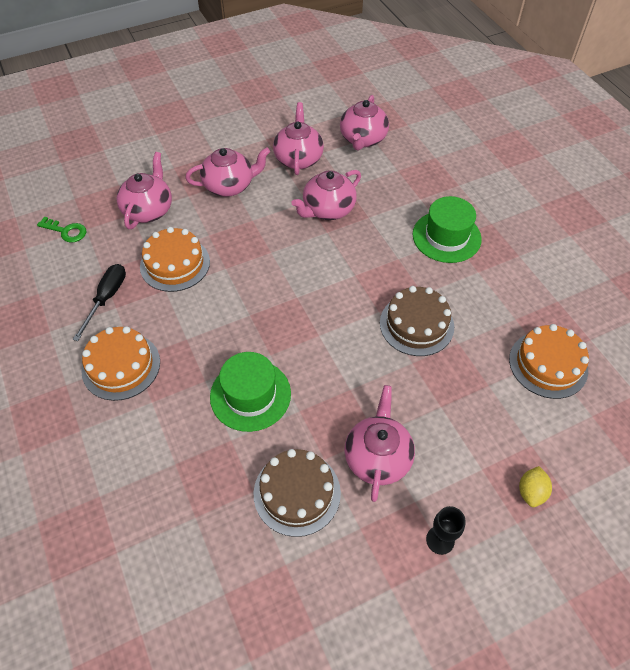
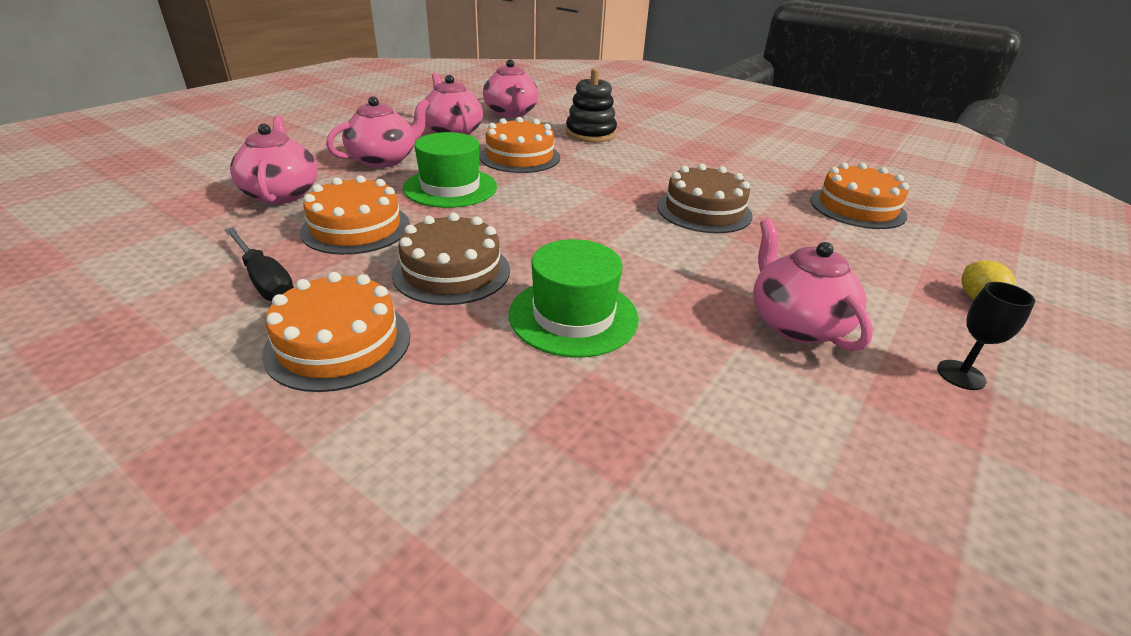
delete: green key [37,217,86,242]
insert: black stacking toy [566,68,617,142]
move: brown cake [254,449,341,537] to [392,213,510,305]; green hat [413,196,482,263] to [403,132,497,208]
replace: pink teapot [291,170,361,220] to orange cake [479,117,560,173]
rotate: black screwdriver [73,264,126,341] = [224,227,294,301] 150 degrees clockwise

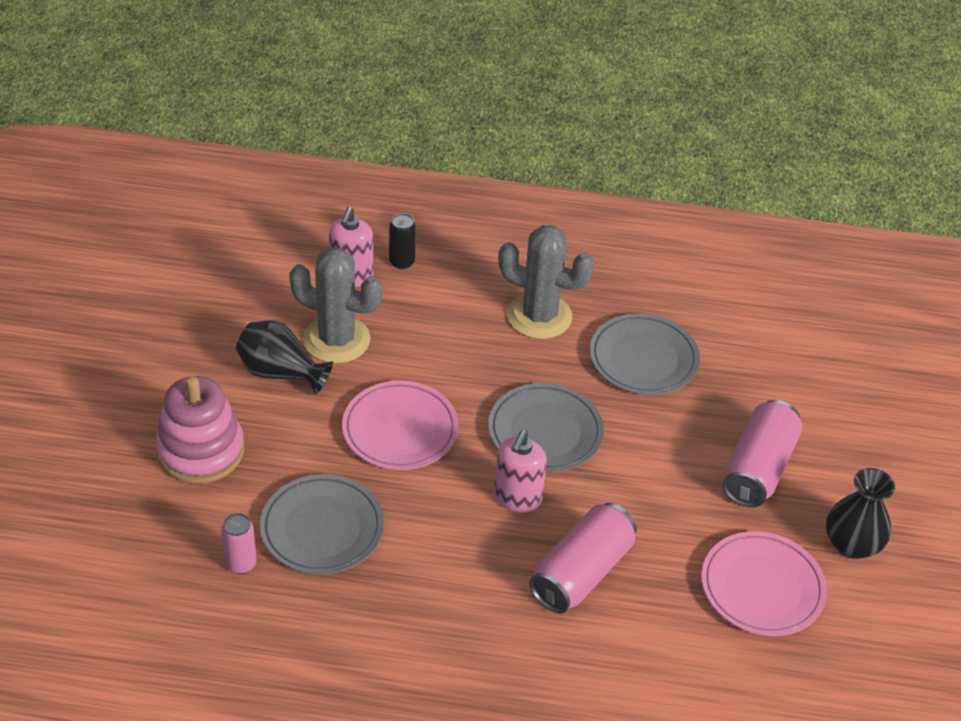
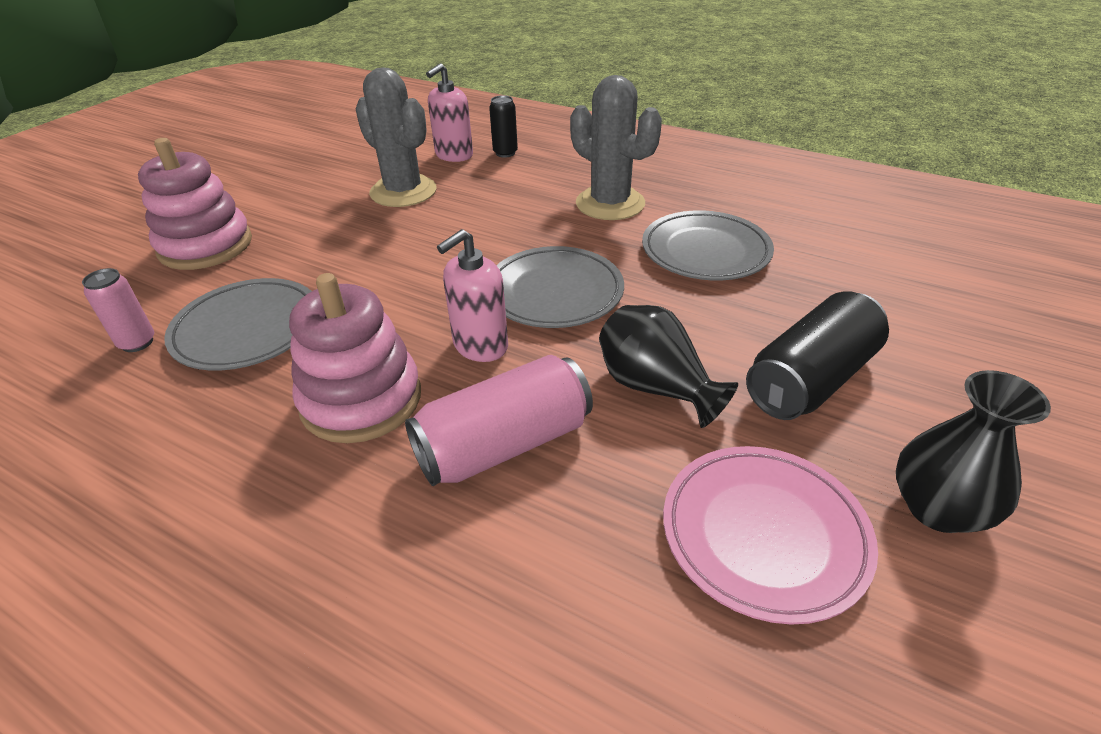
delete: pink plate [342,381,459,470]
insert: pink stacking toy [289,273,421,443]
move: black vase [236,320,333,395] to [599,305,738,428]
recolor: pink can [723,400,803,508] to black can [746,291,889,420]

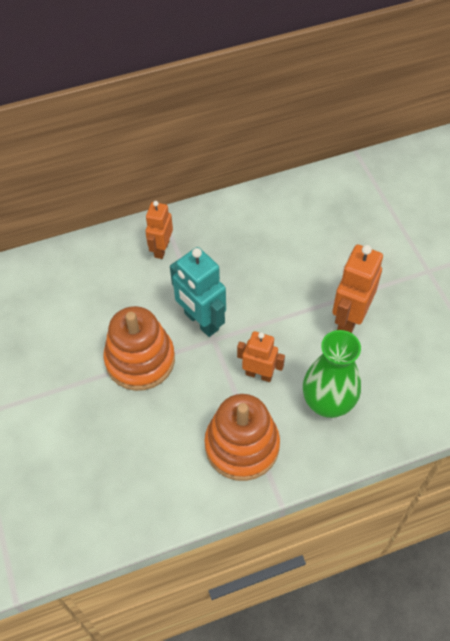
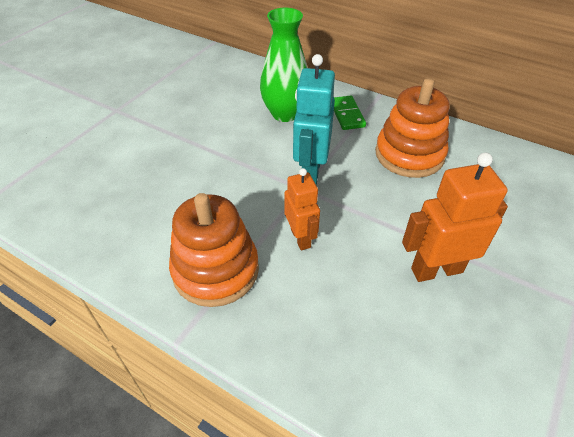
move: orange stacking toy [103,306,175,391] to [375,78,450,178]; green vase [303,330,361,418] to [260,8,308,122]
replace: orange robot [145,201,173,259] to green domino [334,96,366,130]

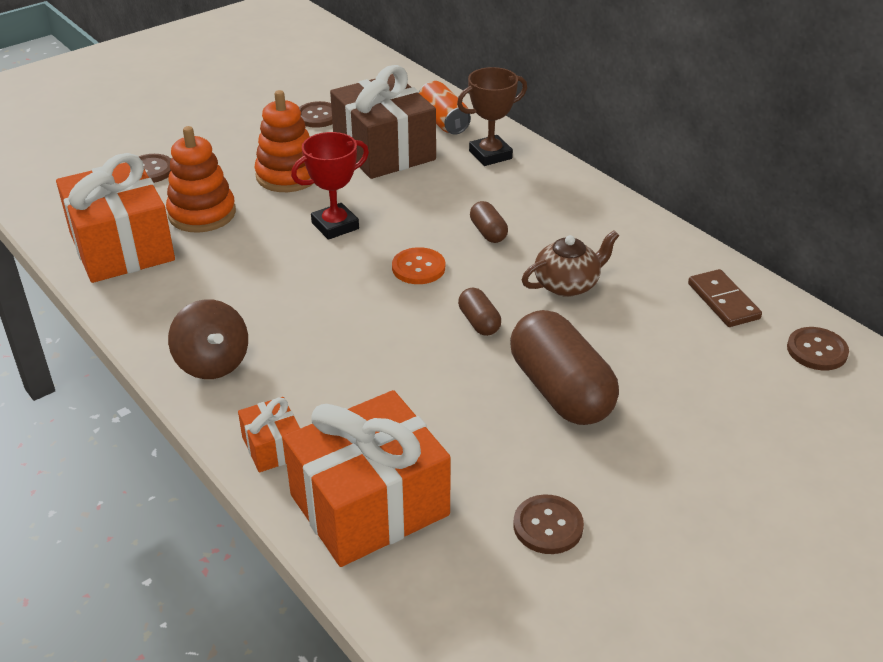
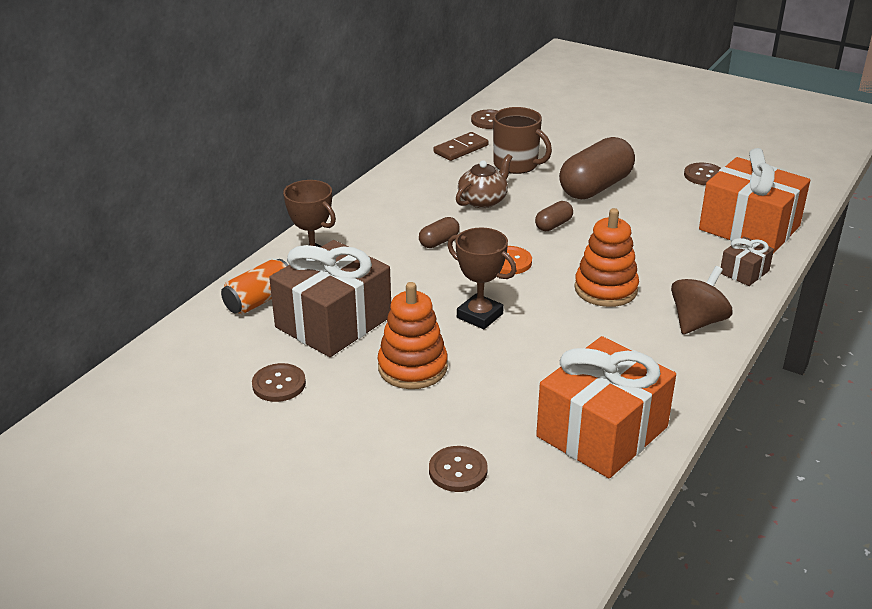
insert: brown mug [493,107,552,174]
move: orange stacking toy [166,126,236,233] to [574,208,639,307]
recolor: orange gift [238,397,300,472] to brown gift [721,236,774,286]; red trophy [291,132,369,240] to brown trophy [447,228,516,329]
rotate: brown teapot [522,230,619,297] = [456,154,512,208] 90 degrees clockwise

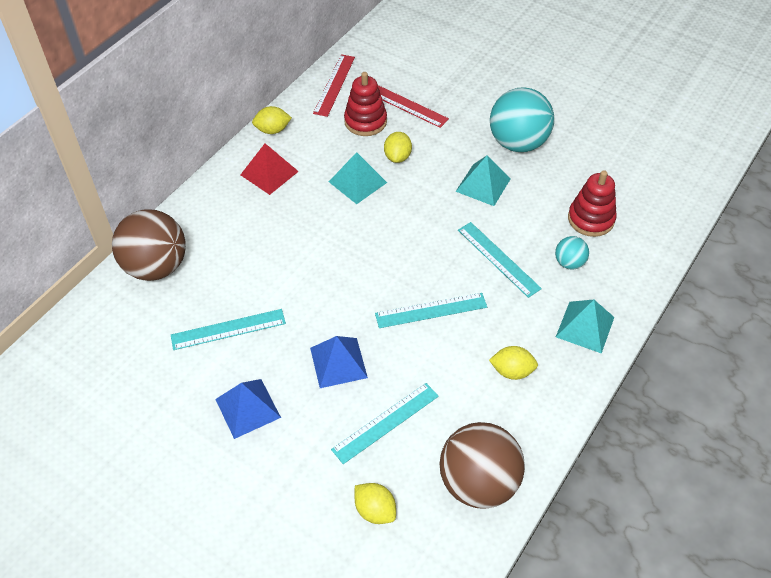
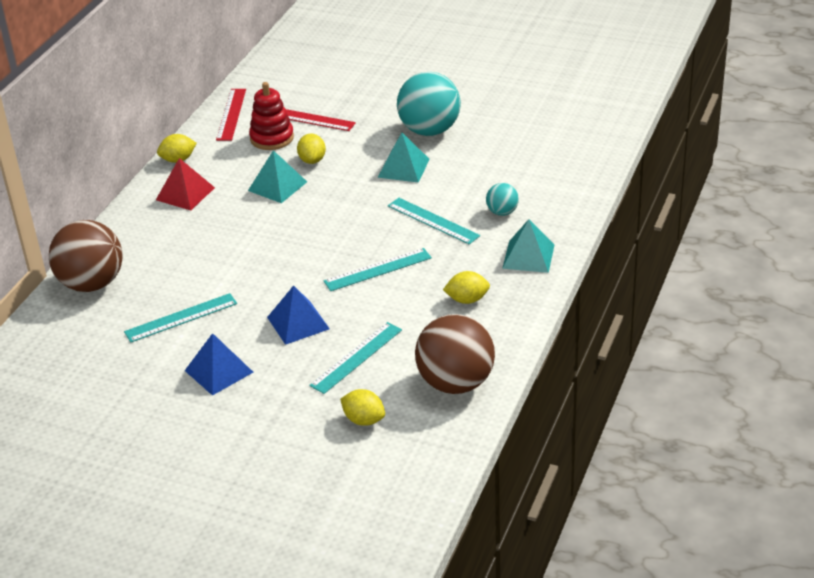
delete: red stacking toy [568,170,616,237]

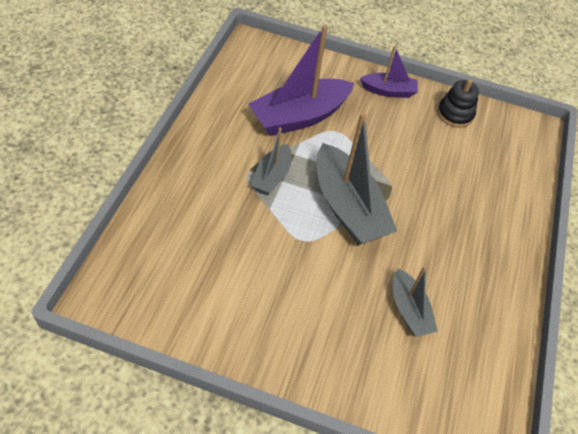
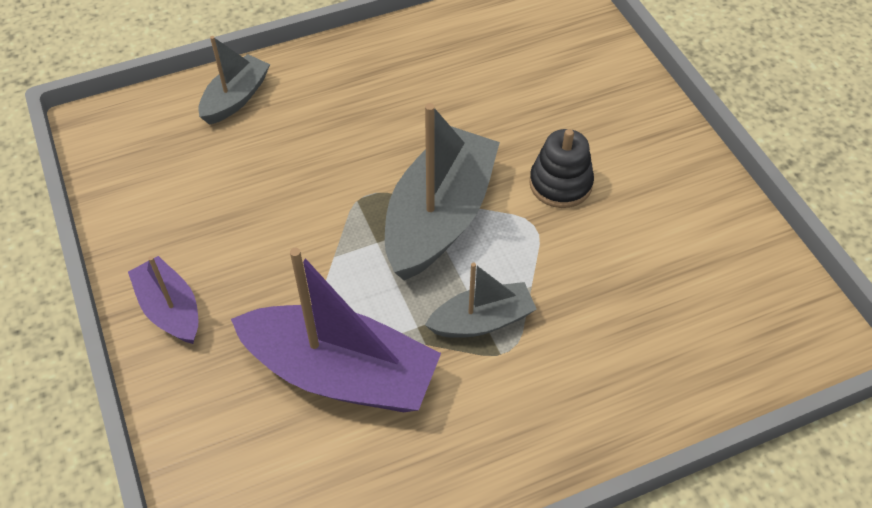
move: grey boat [393,266,438,337] to [198,36,270,125]; black stacking toy [437,79,479,128] to [529,129,594,208]

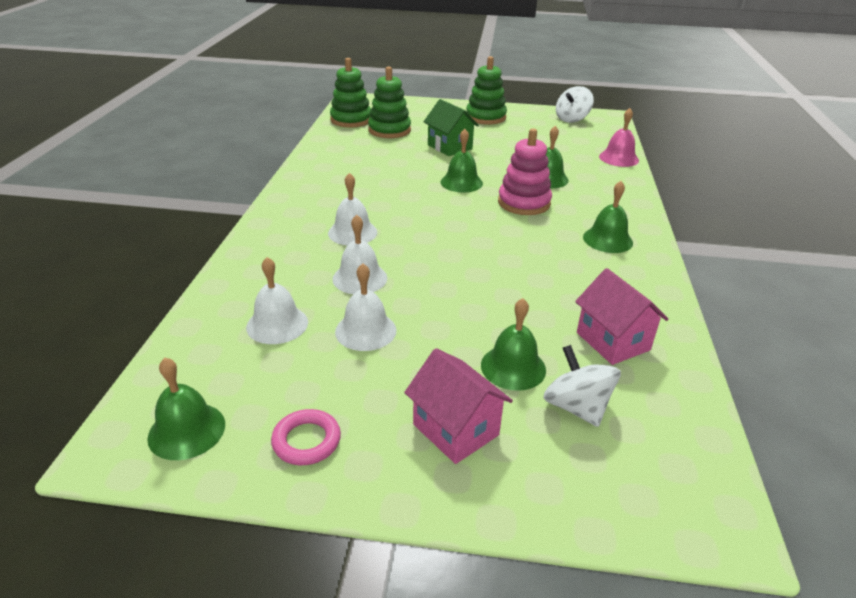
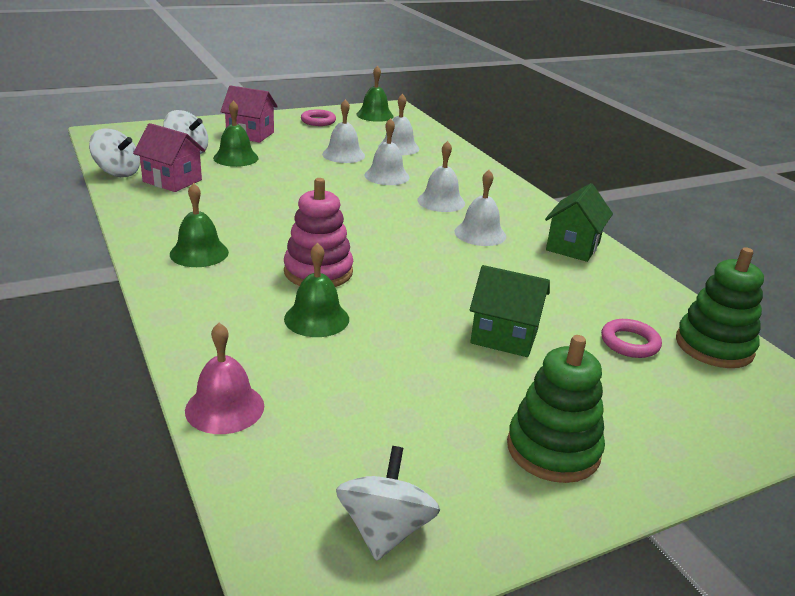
delete: green bell [441,129,483,193]
insert: white spinning top [89,128,140,177]; white bell [454,170,506,246]; green house [545,183,613,262]
replace: green stacking toy [368,67,411,138] to pink ring [601,319,662,358]

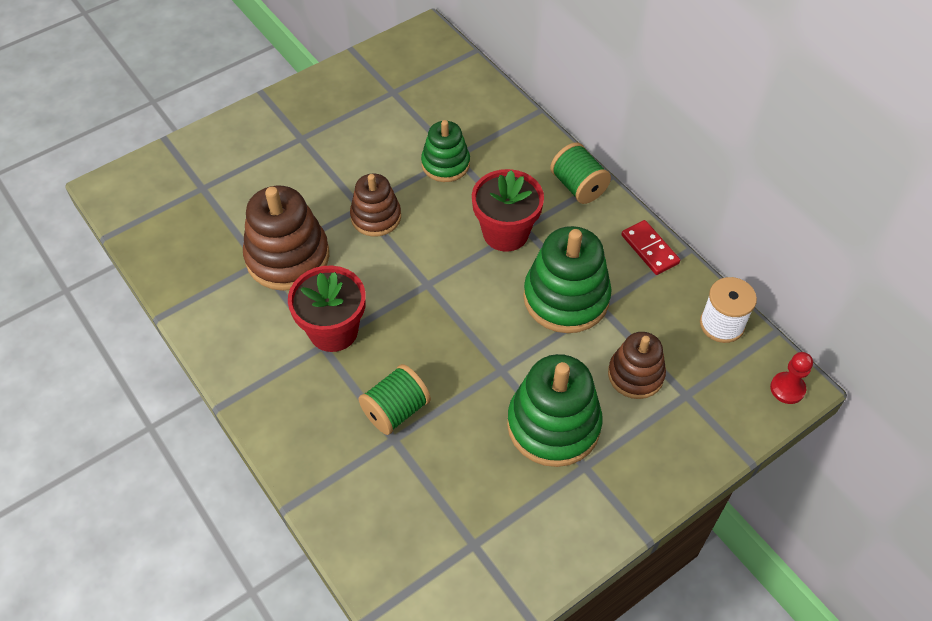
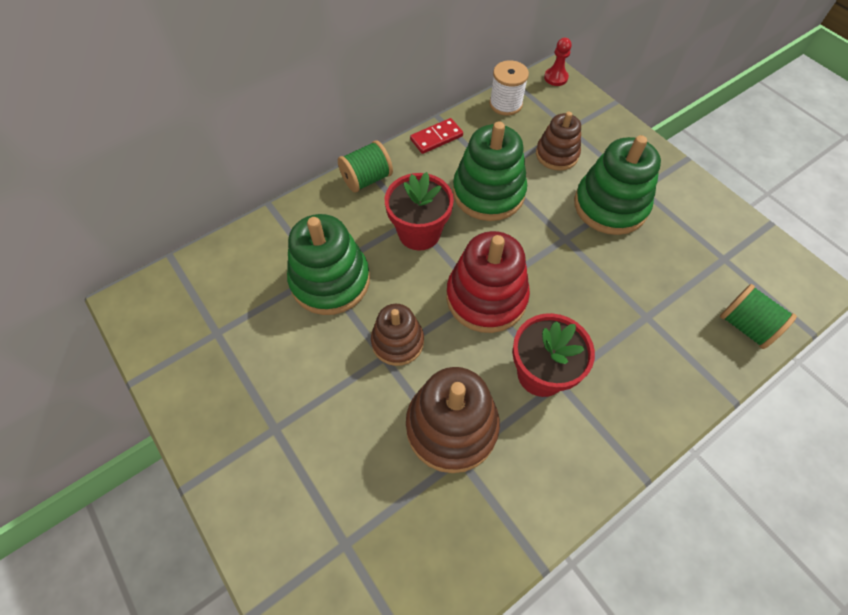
insert: red stacking toy [446,231,530,333]
move: green spool [358,364,431,435] to [720,284,797,349]
resize: green stacking toy [421,120,470,182] = [287,214,370,315] x1.61

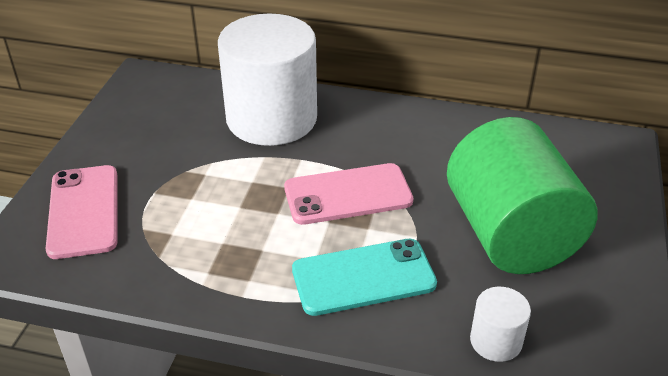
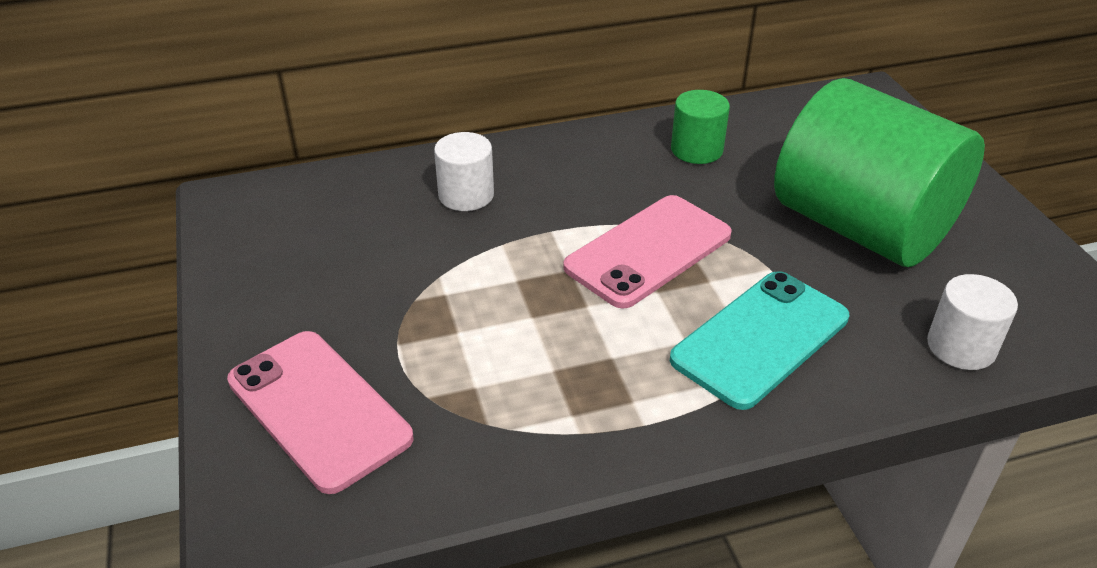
insert: green cylinder [671,90,730,164]
resize: white cylinder [218,14,317,146] = [434,132,494,211] x0.42

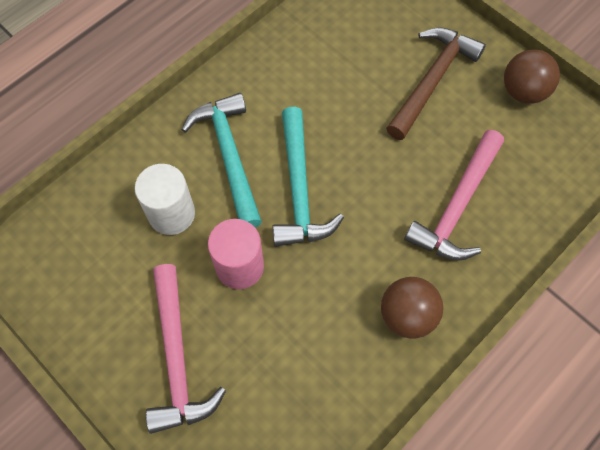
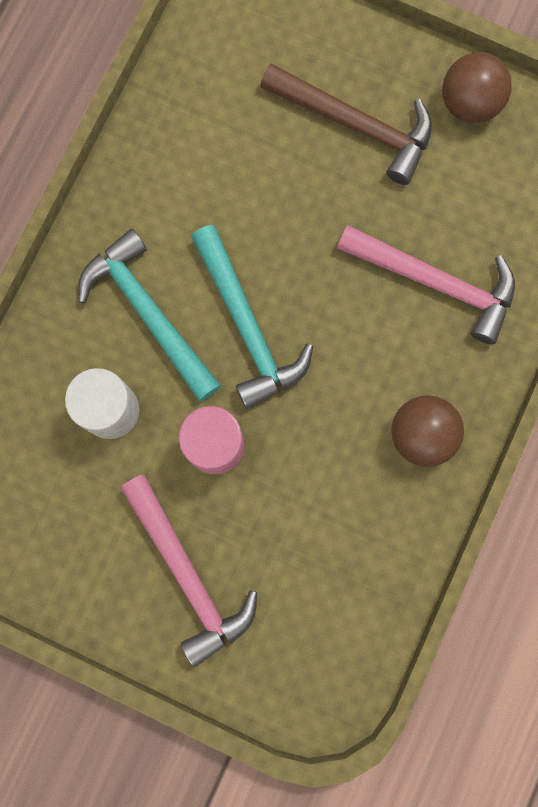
rotate: brown hammer [386,27,486,140] = [260,63,432,185] 105 degrees clockwise; pink hammer [404,130,504,261] = [337,225,515,344] 75 degrees counterclockwise

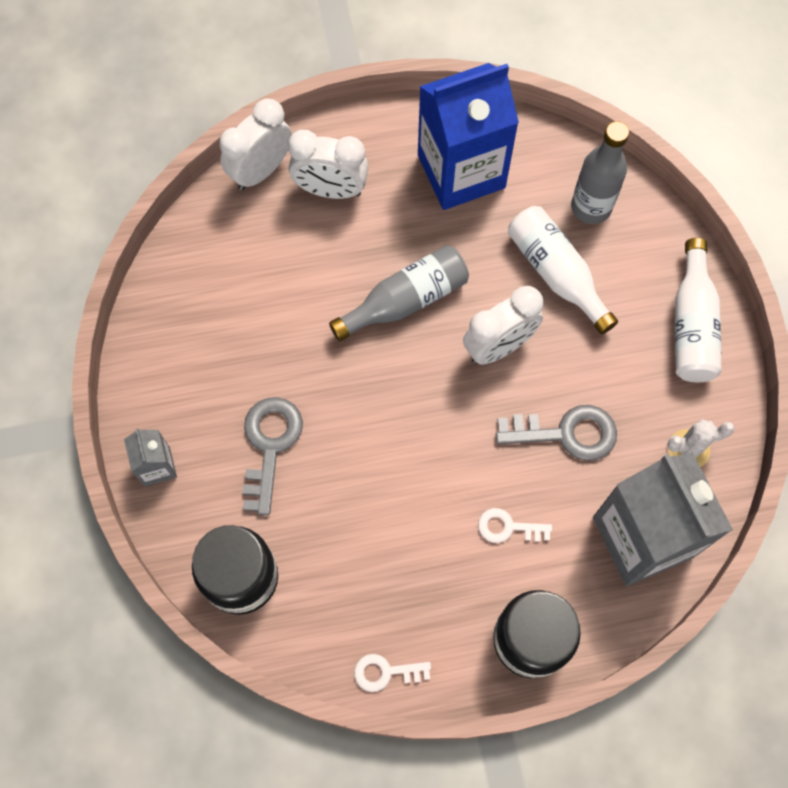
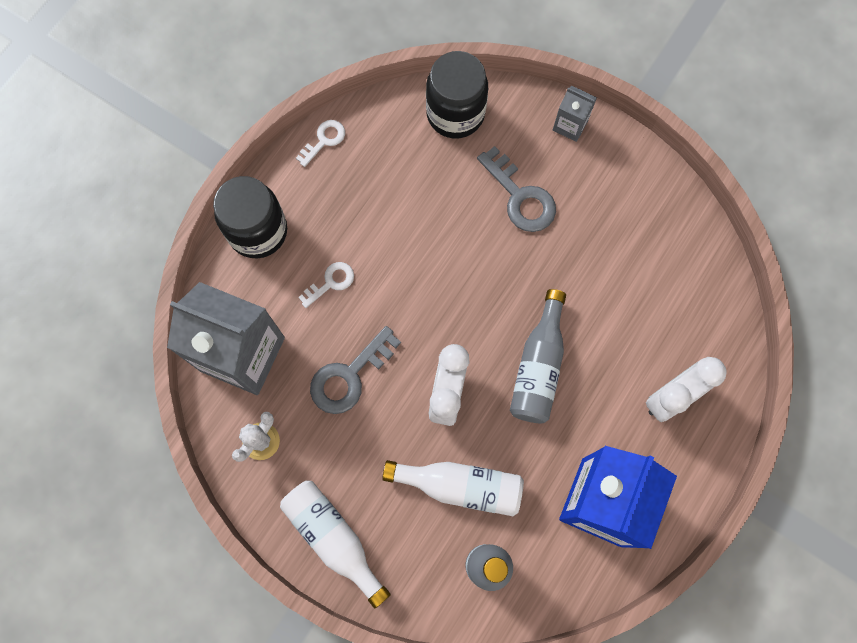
delete: white clock [220,98,292,190]

